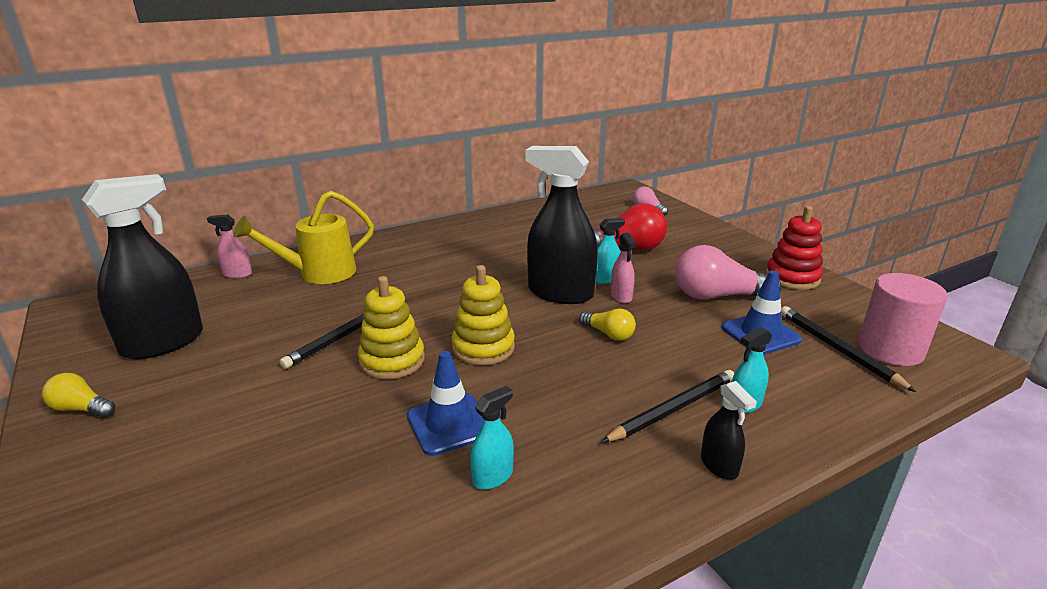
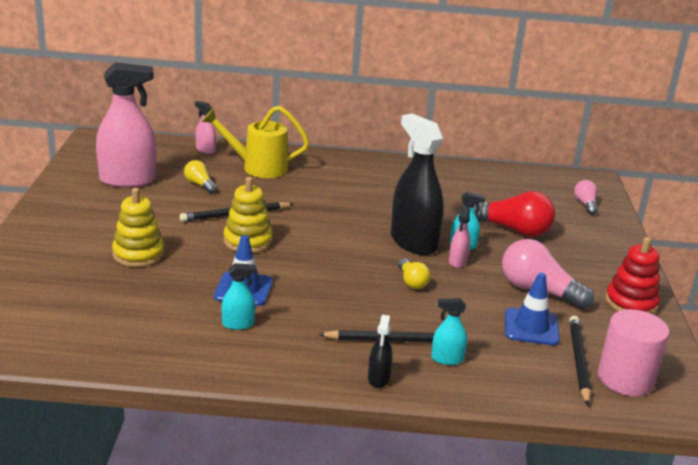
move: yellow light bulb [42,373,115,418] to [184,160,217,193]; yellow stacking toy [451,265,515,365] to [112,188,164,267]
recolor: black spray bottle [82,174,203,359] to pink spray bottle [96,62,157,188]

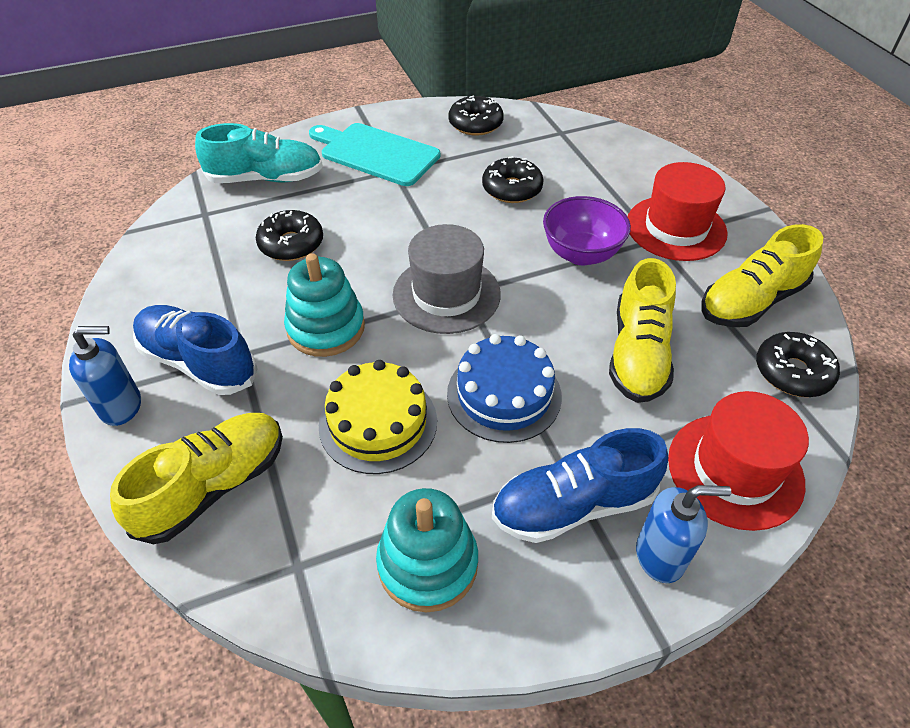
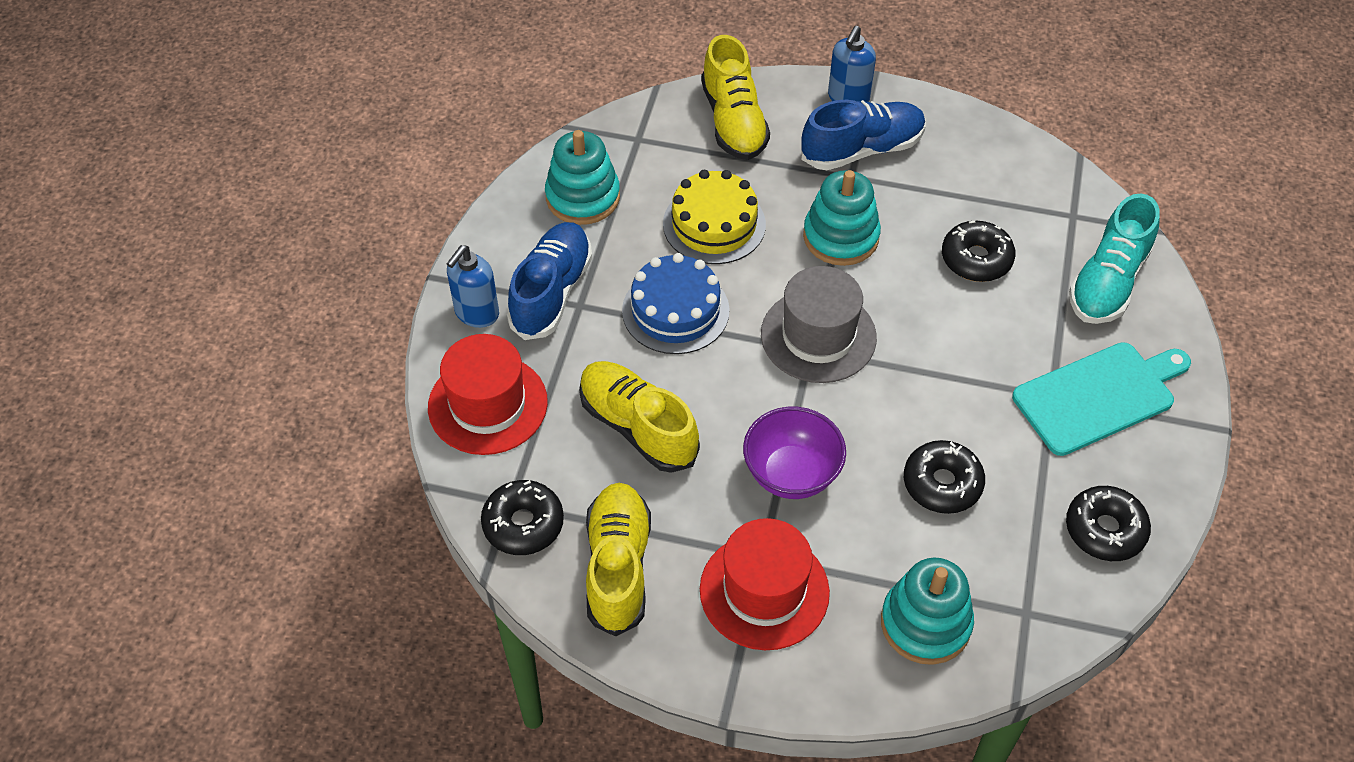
insert: turquoise stacking toy [881,558,974,665]

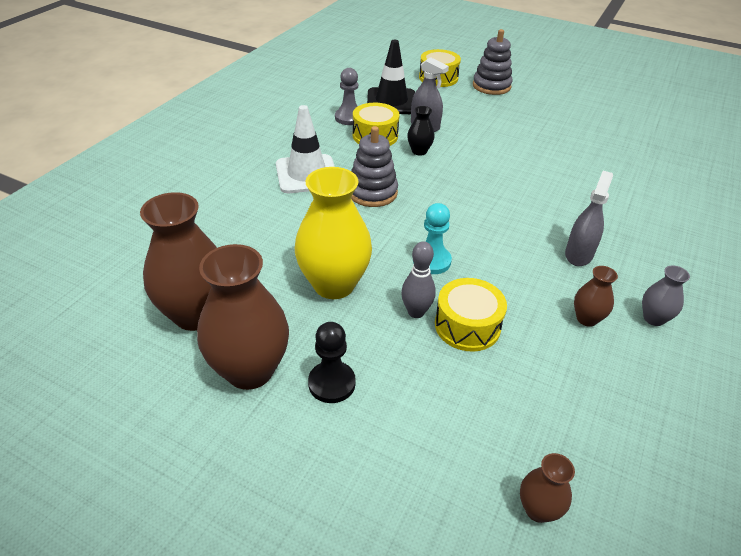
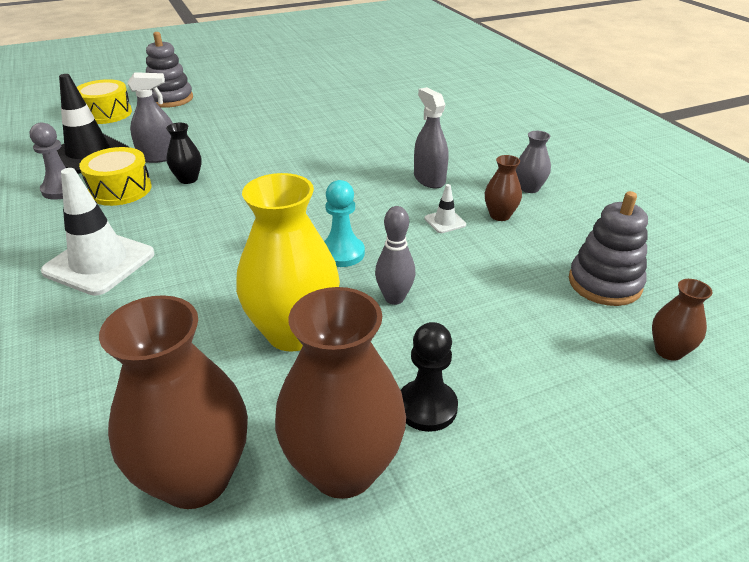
delete: yellow drum [435,278,507,352]
insert: white traffic cone [424,184,466,233]
move: grey stacking toy [351,126,398,207] to [569,191,648,306]

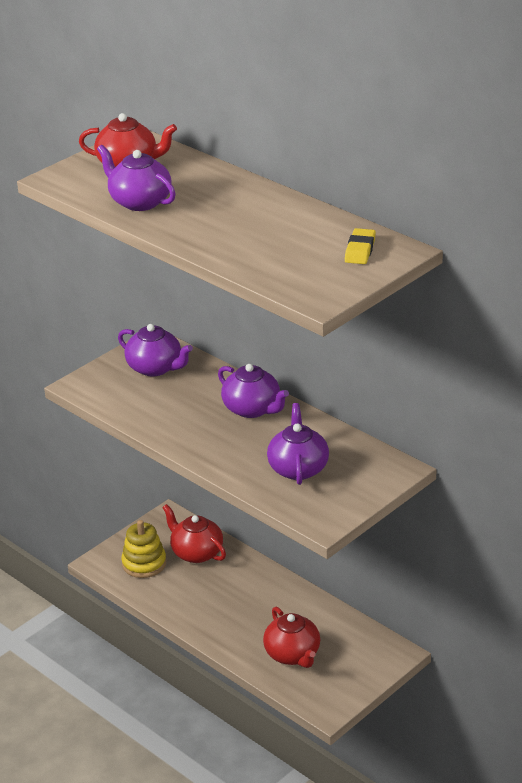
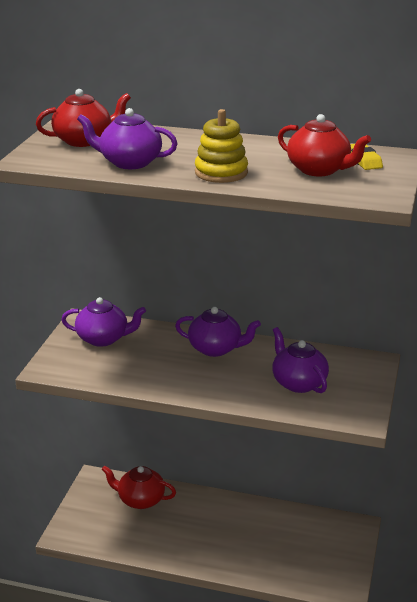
move: yellow stacking toy [121,520,166,578] to [195,109,248,183]; red teapot [263,607,320,668] to [278,114,371,176]

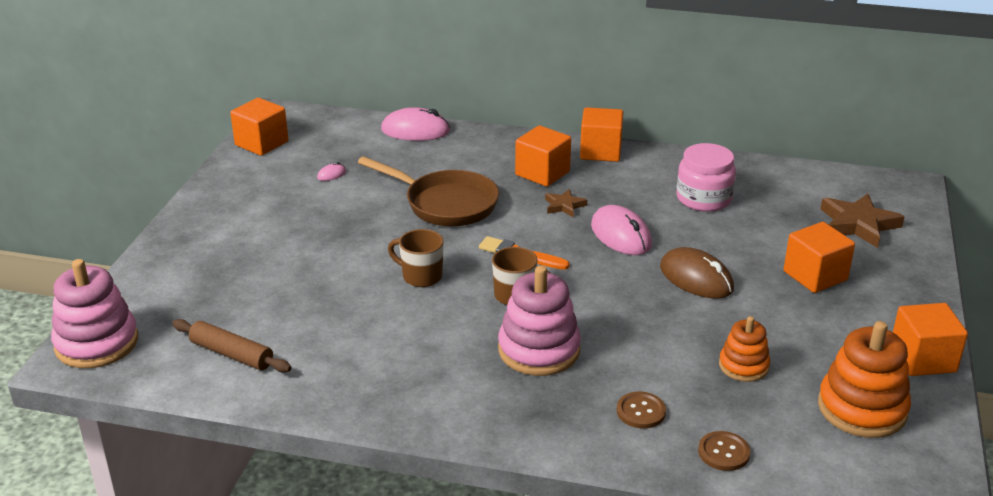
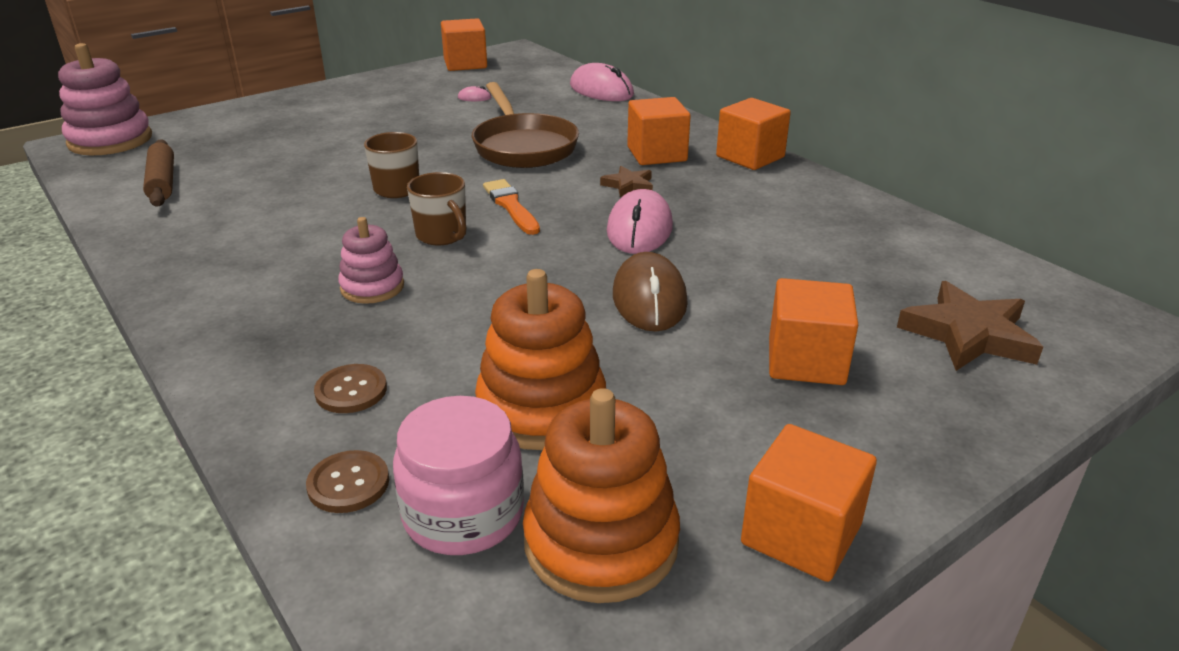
move: pink jar [676,143,736,212] to [393,396,524,555]
resize: pink stacking toy [498,265,581,376] = [338,217,404,304] x0.59; orange stacking toy [719,316,770,382] = [475,269,606,450] x1.68

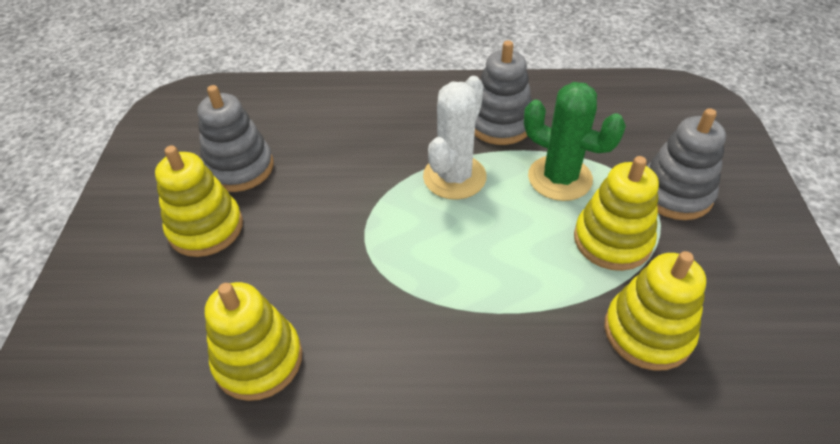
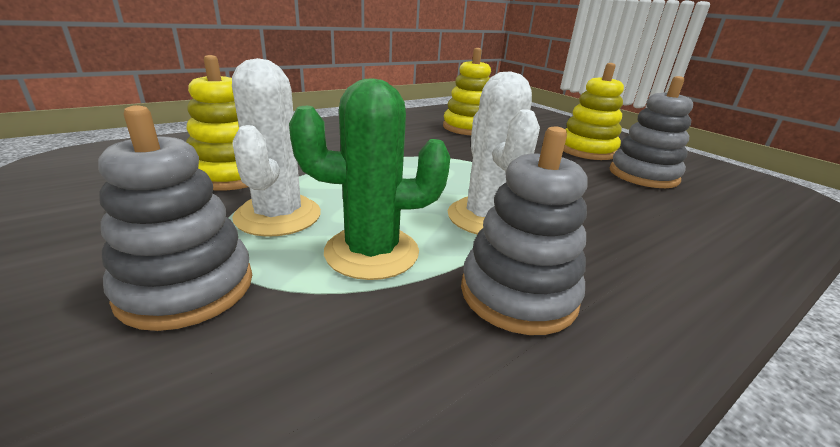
replace: yellow stacking toy [574,156,659,271] to white cactus [232,58,321,237]

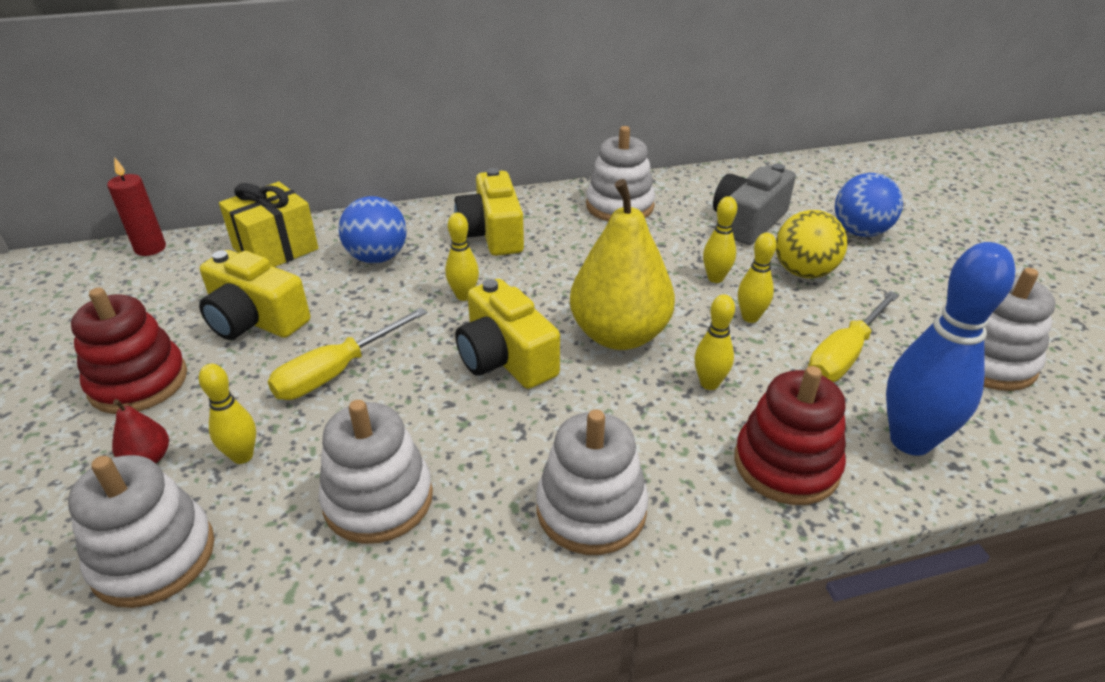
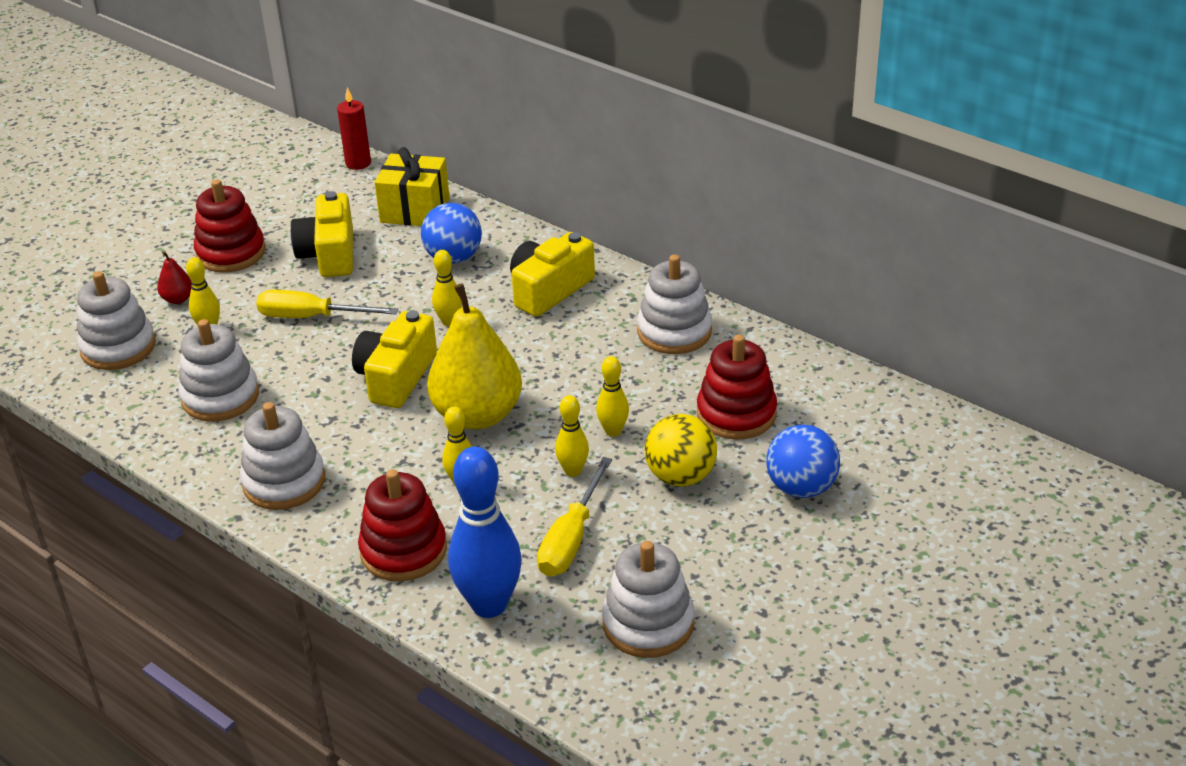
replace: grey camera [713,164,796,245] to red stacking toy [697,334,777,439]
rotate: yellow screwdriver [808,291,899,382] = [537,457,612,577] 75 degrees counterclockwise

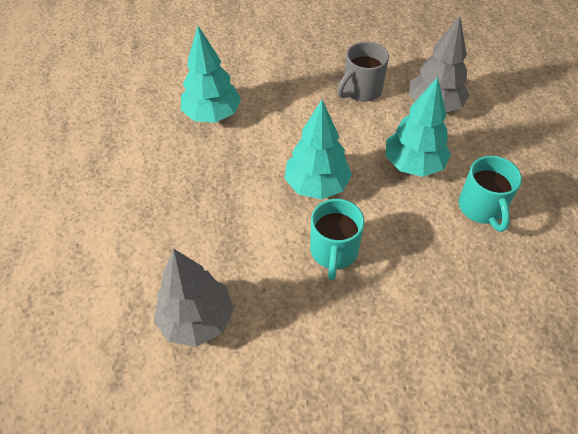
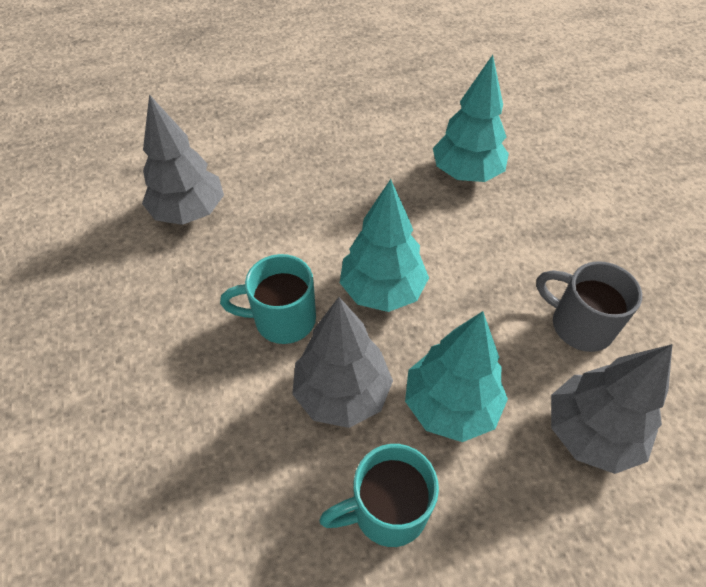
insert: grey tree [292,297,393,428]

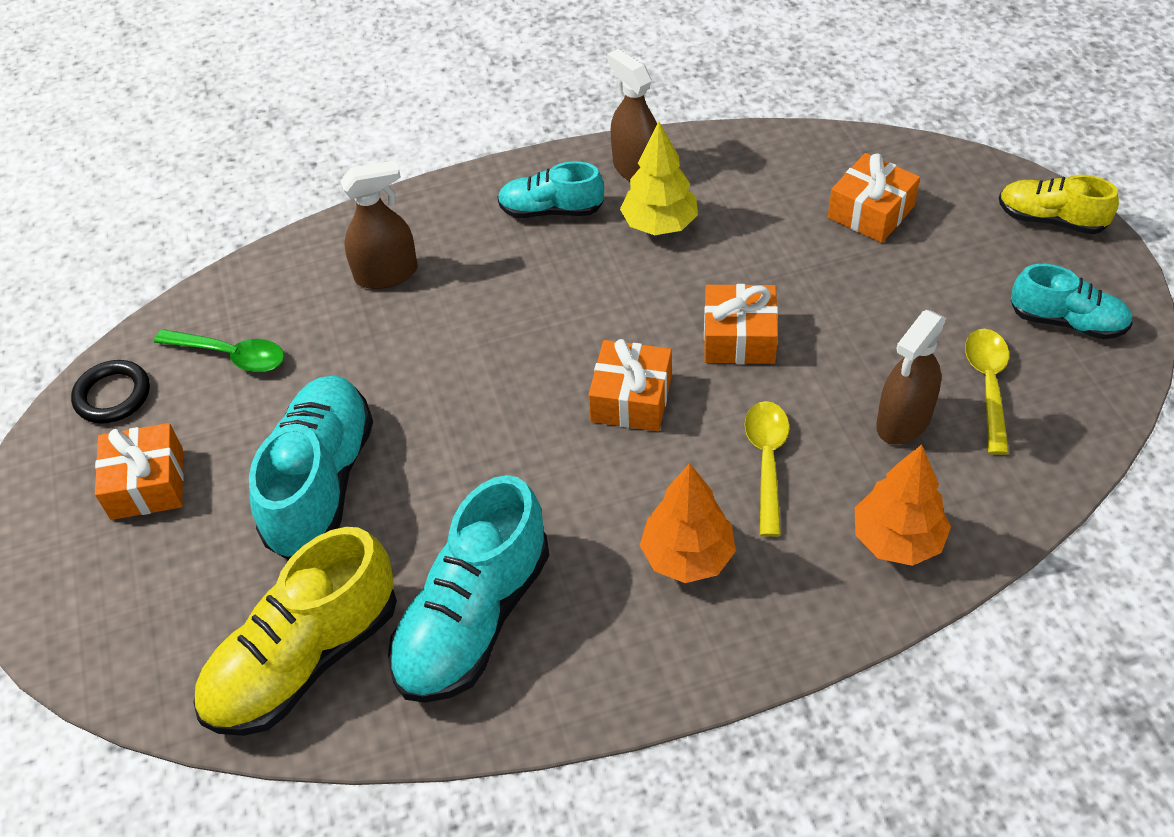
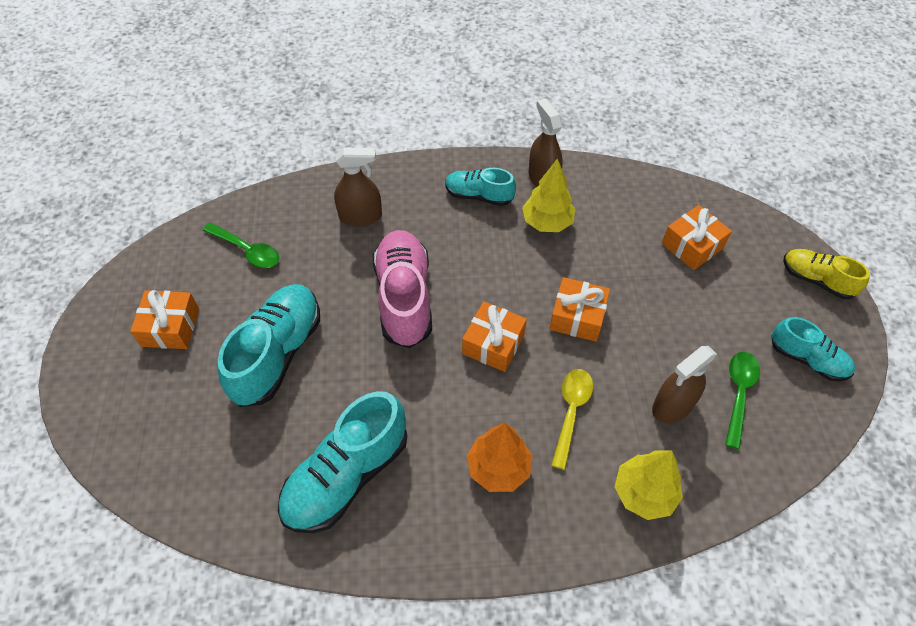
delete: black ring [71,360,150,424]; yellow shoe [193,527,397,736]
insert: pink shoe [373,230,432,348]
recolor: orange tree [855,445,951,566] to yellow tree [615,450,683,520]; yellow spoon [965,329,1009,455] to green spoon [725,352,760,449]

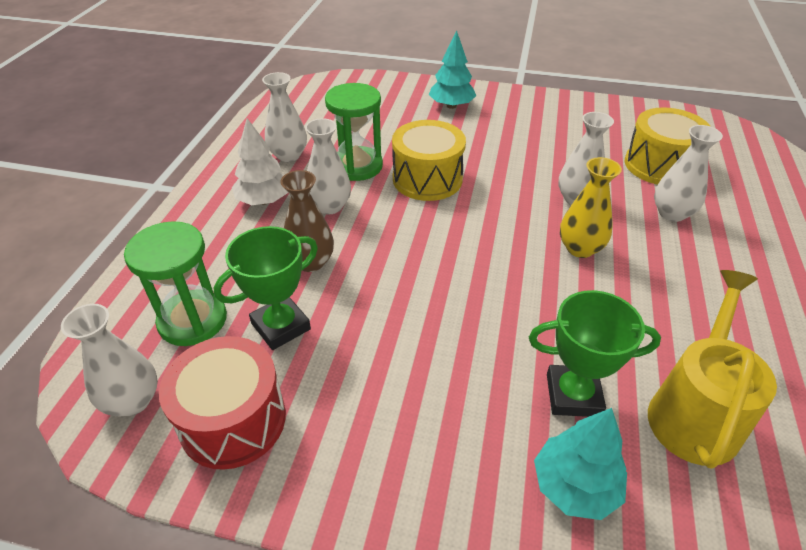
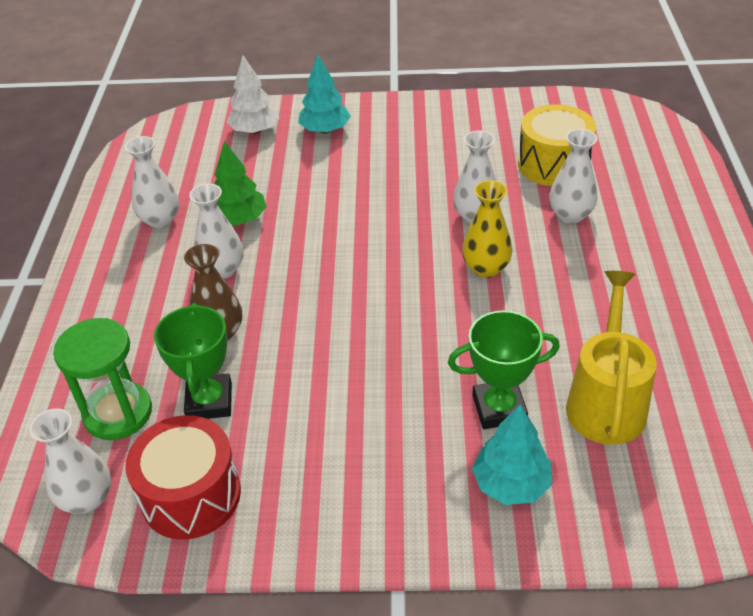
delete: yellow drum [392,120,466,201]
move: white tree [232,118,288,205] to [227,56,279,134]
replace: green hourglass [325,83,383,181] to green tree [214,141,267,225]
rotate: green trophy [214,226,318,350] = [154,303,232,419] 45 degrees counterclockwise

